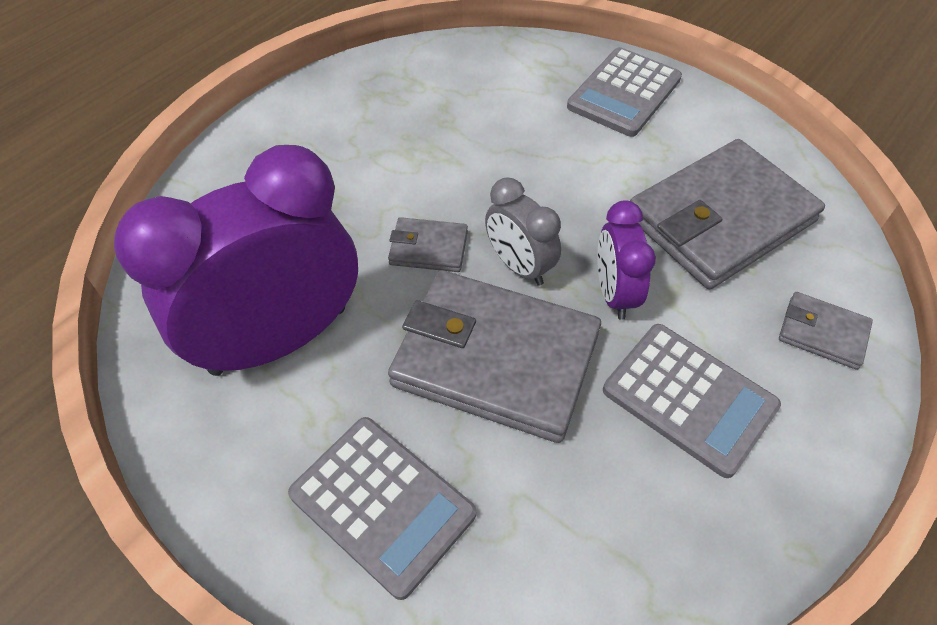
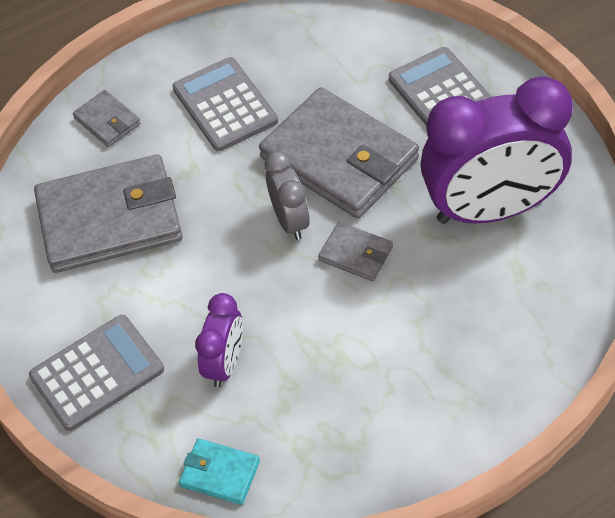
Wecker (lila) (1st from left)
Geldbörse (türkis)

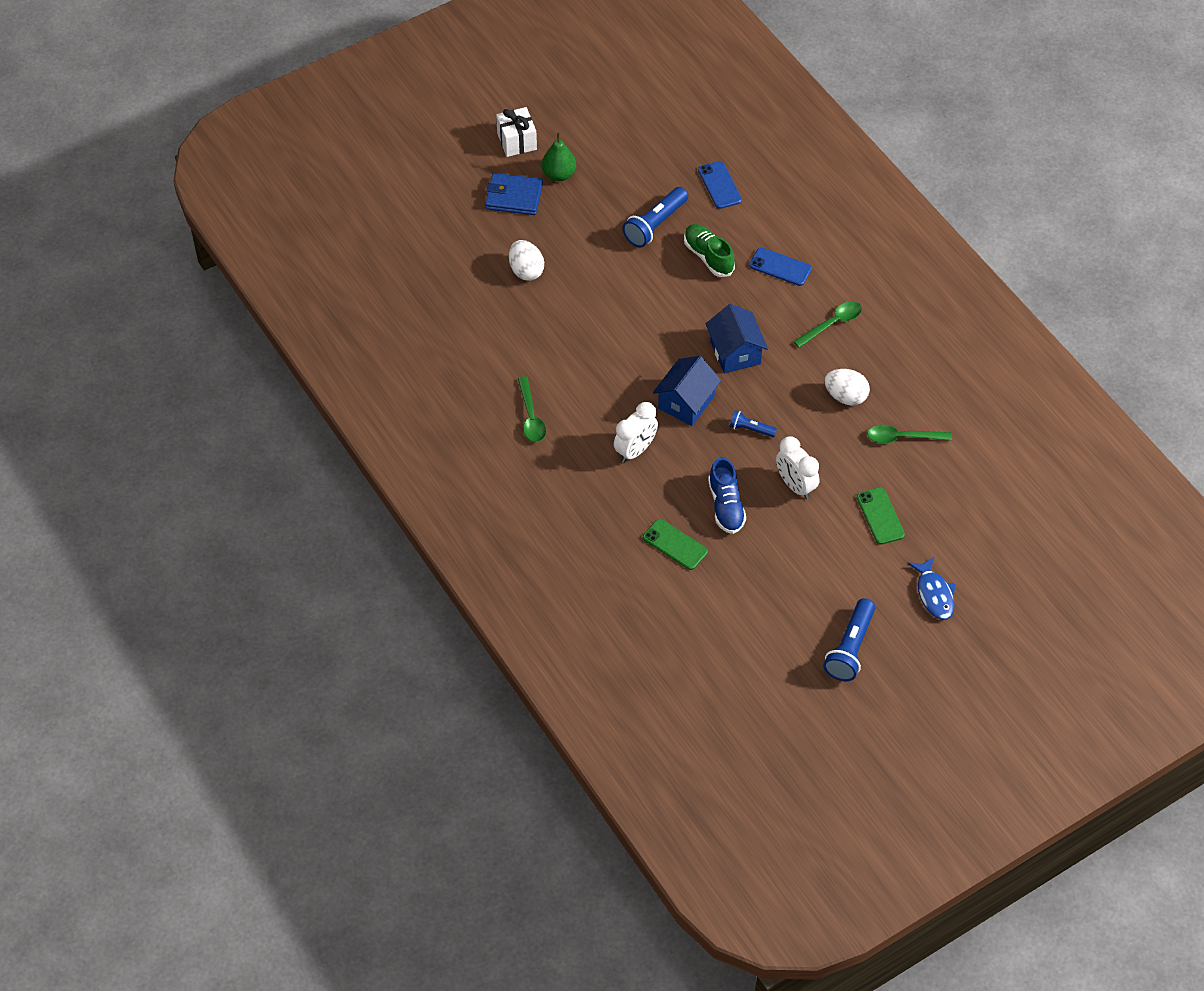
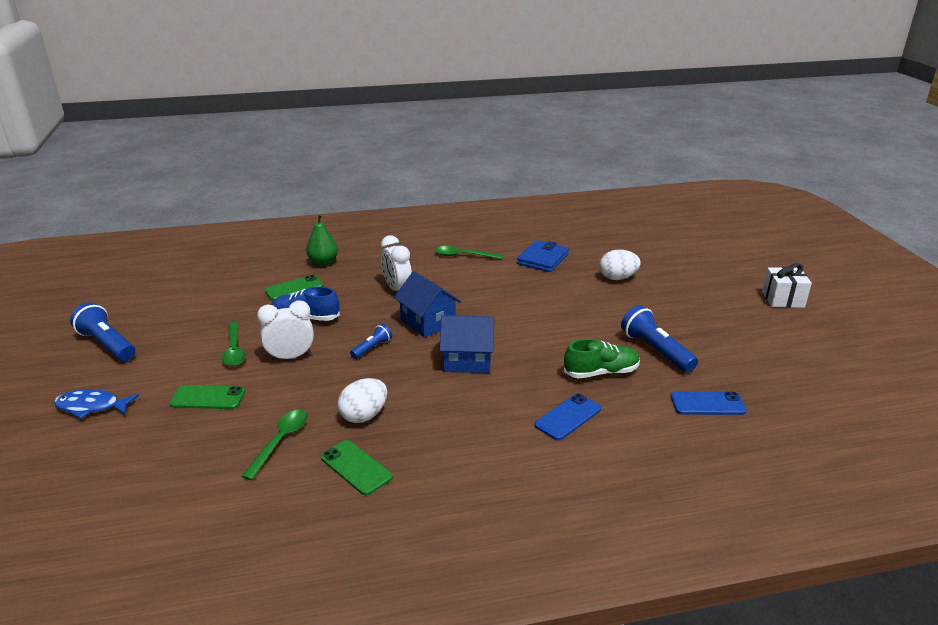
Geldbörse (blau)
Birne (grün)
Löffel (grün) (1st from left)
Handy (grün) (3rd from left)

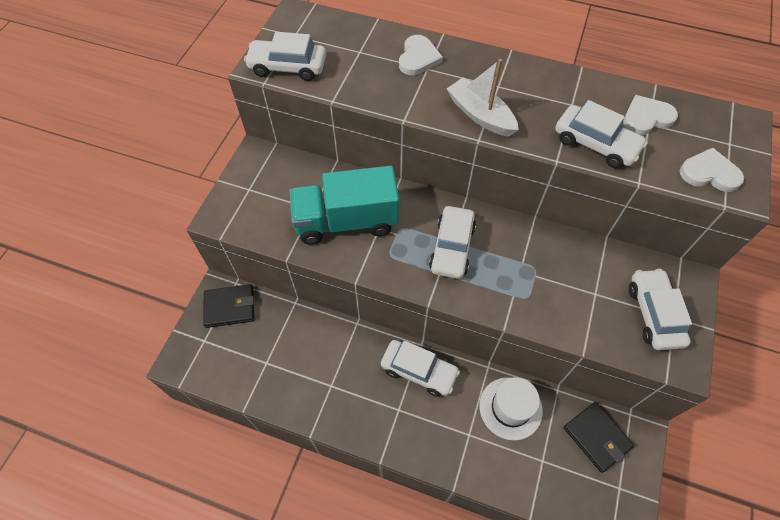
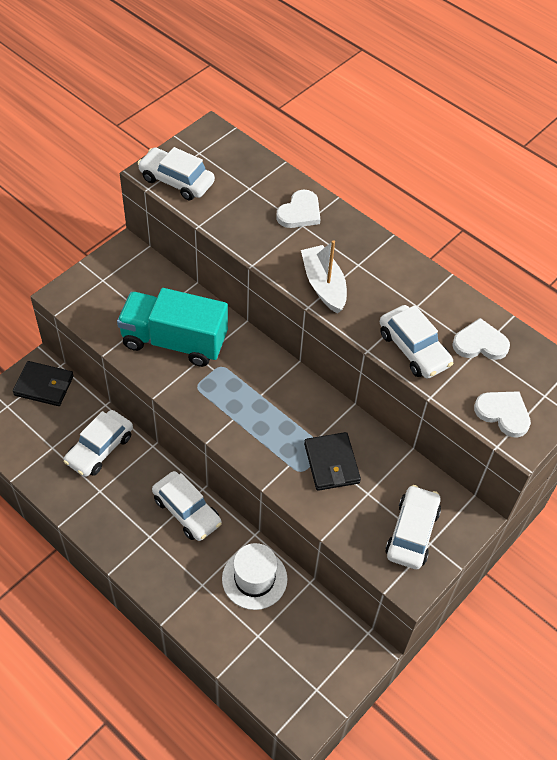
Auto (weiß) (1st from left)
Geldbörse (schwarz) (2nd from left)

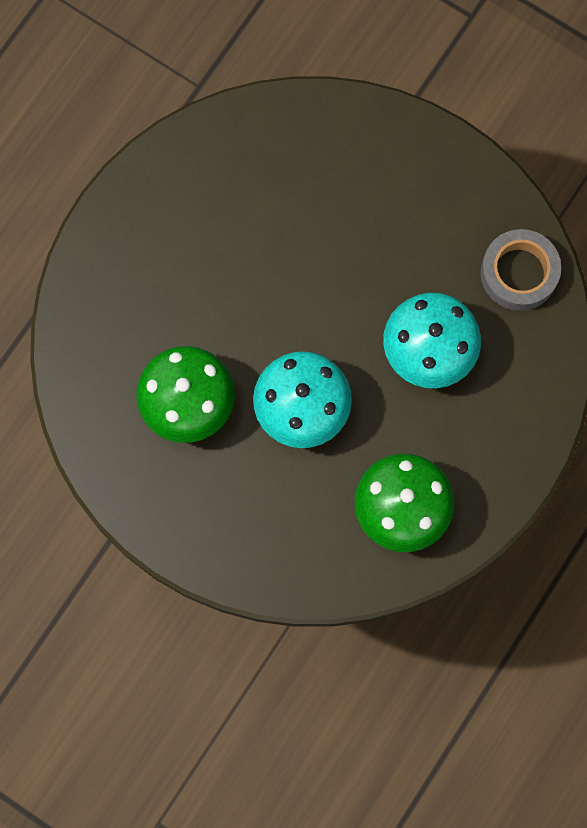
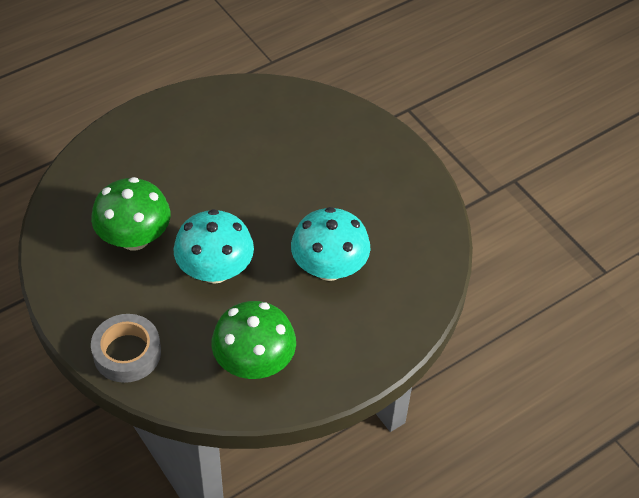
Klebeband (grau)

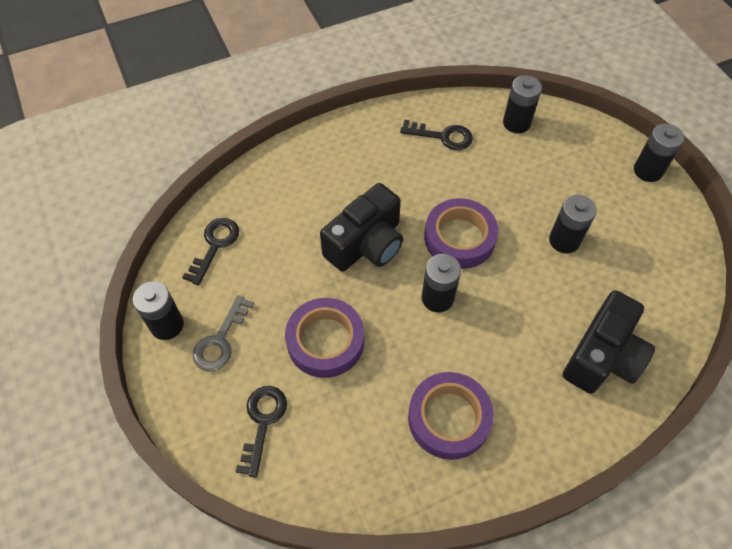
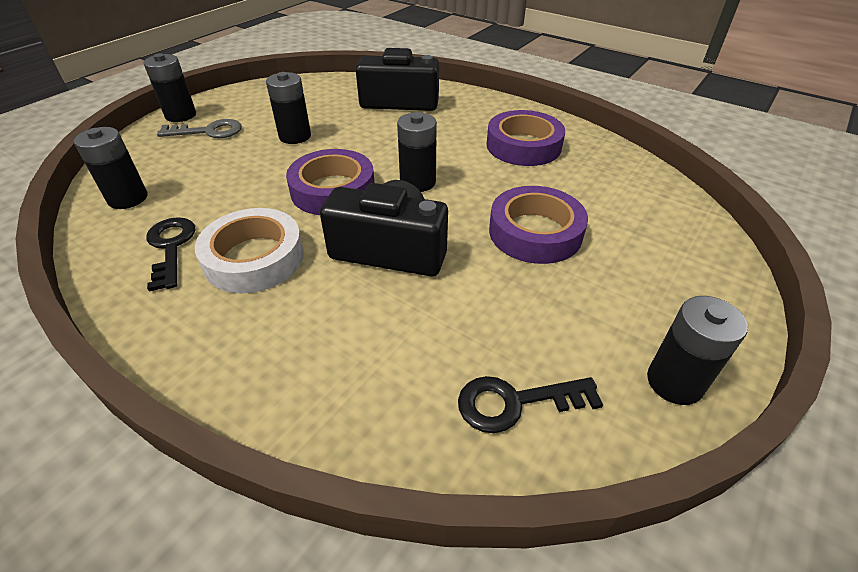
Schlüssel (grau)
Schlüssel (schwarz) (2nd from left in the first image)
Klebeband (weiß)

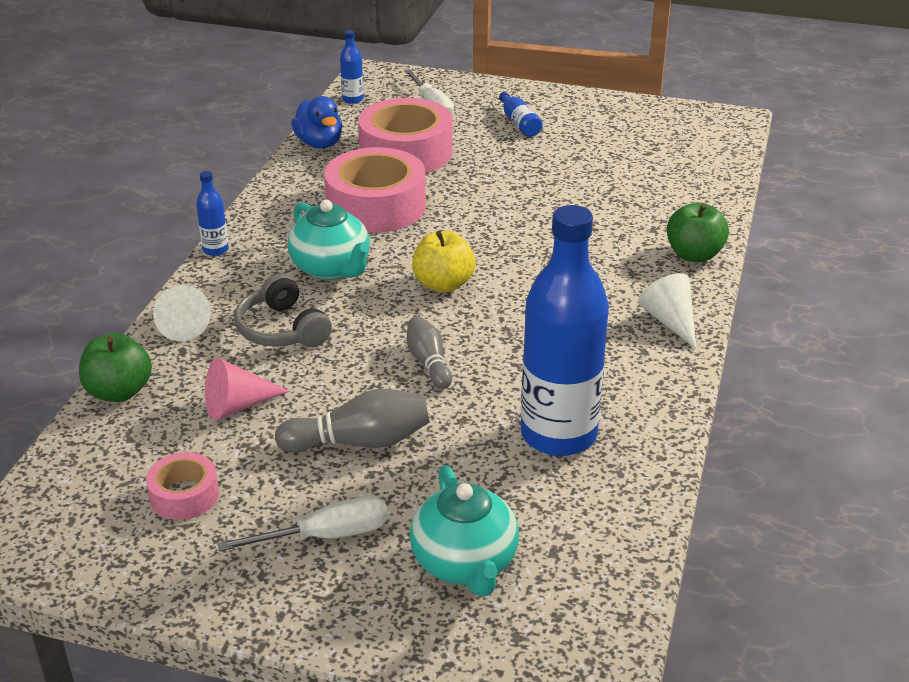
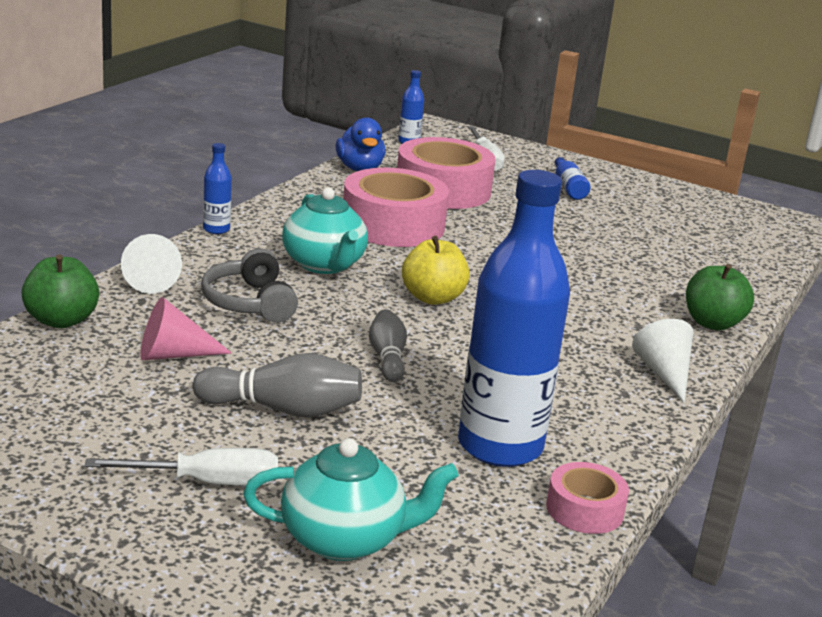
Klebeband (rosa) (3rd from left)
Teekanne (türkis) (2nd from left)

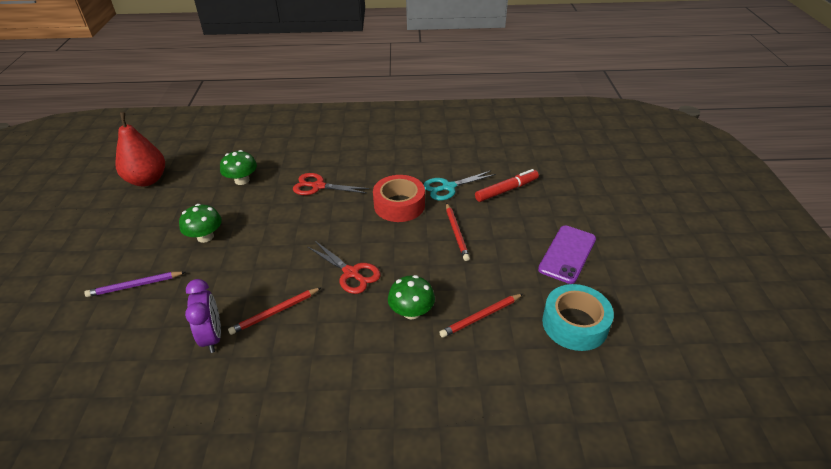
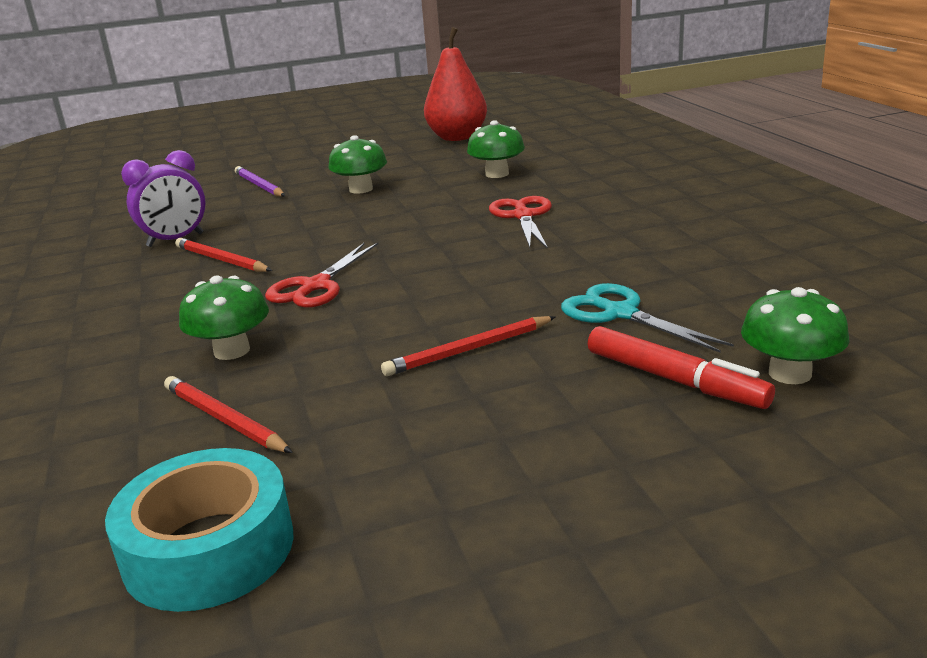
Klebeband (rot)
Handy (lila)
Pilz (grün) (4th from left)

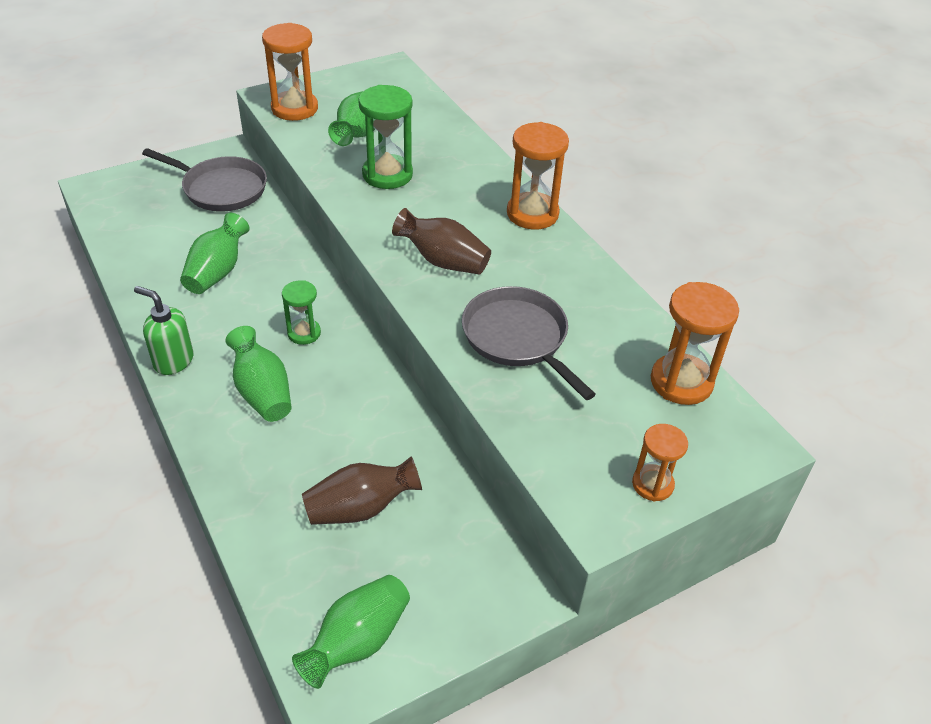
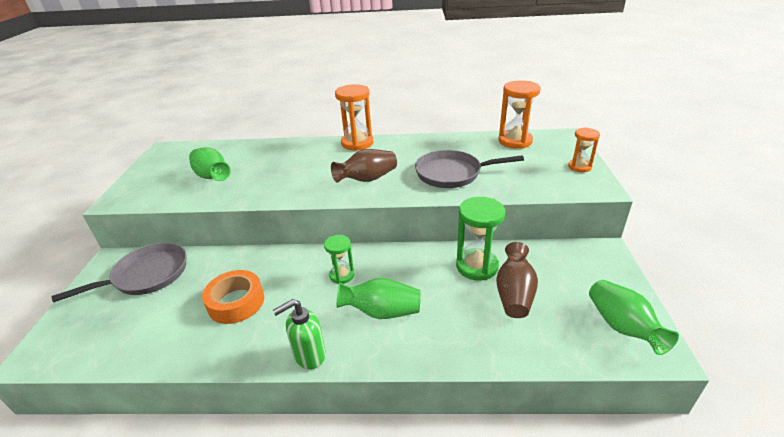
Klebeband (orange)
Sanduhr (orange) (1st from left in the first image)
Sanduhr (grün) (2nd from left)

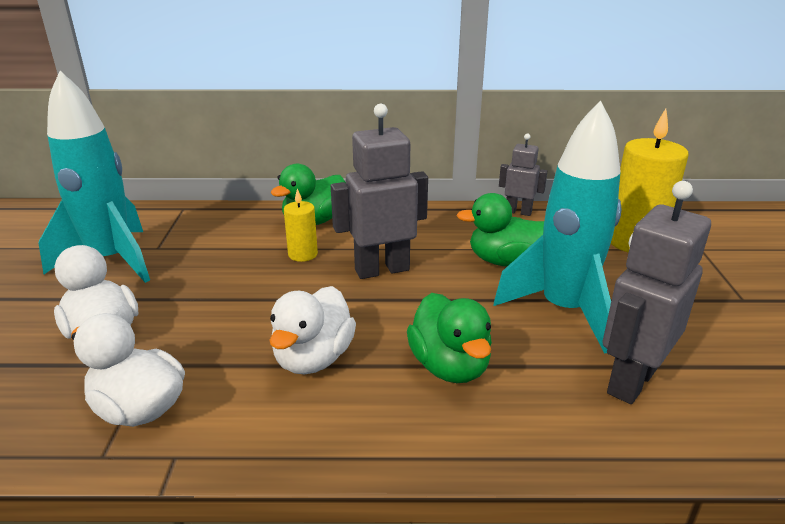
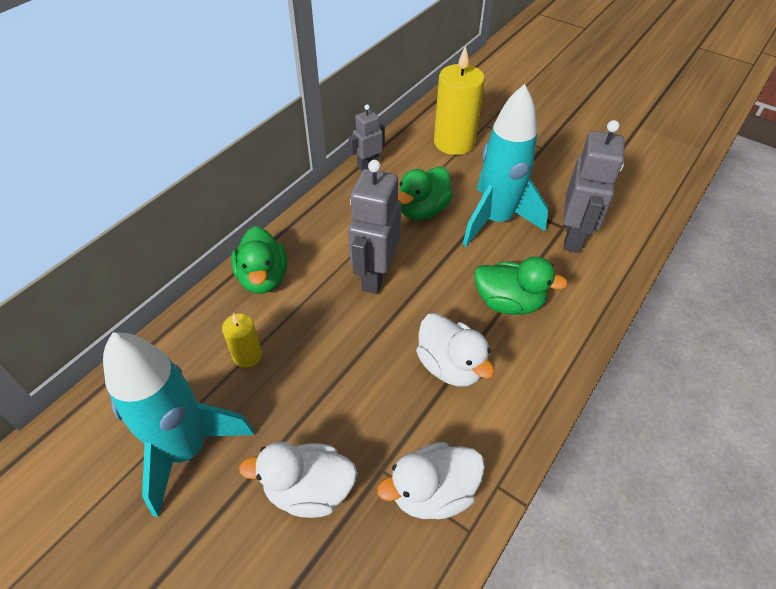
Kerze (gelb) (1st from left)
Roboter (grau) (3rd from left)

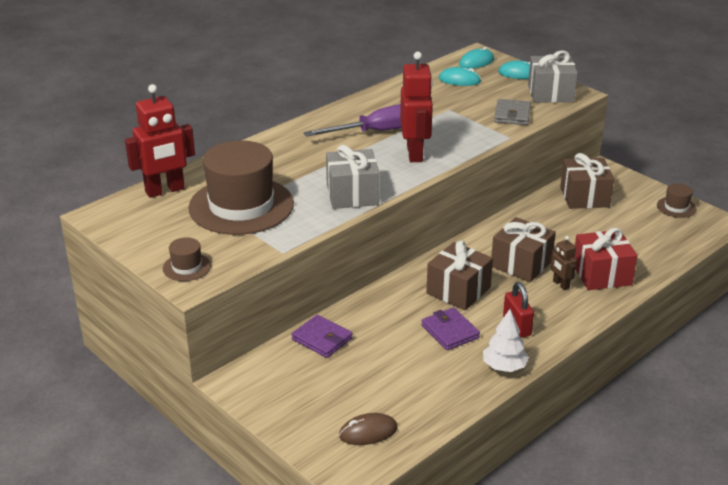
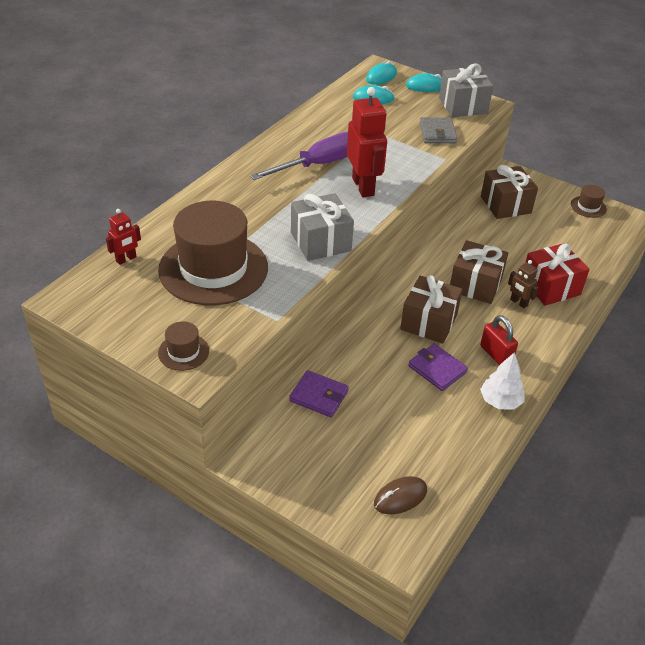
Roboter (rot) (1st from left)

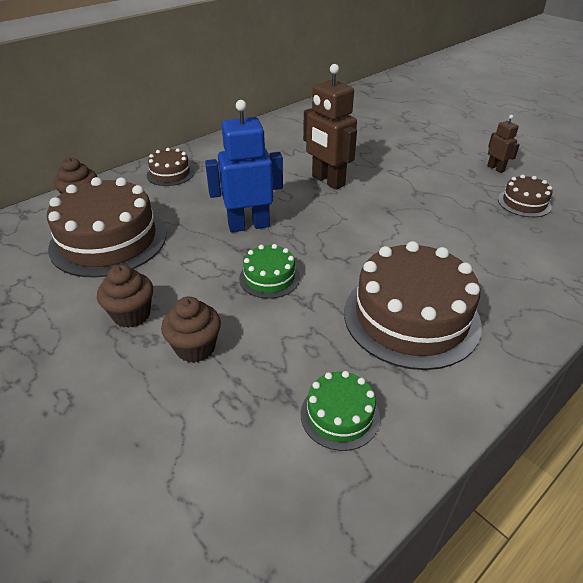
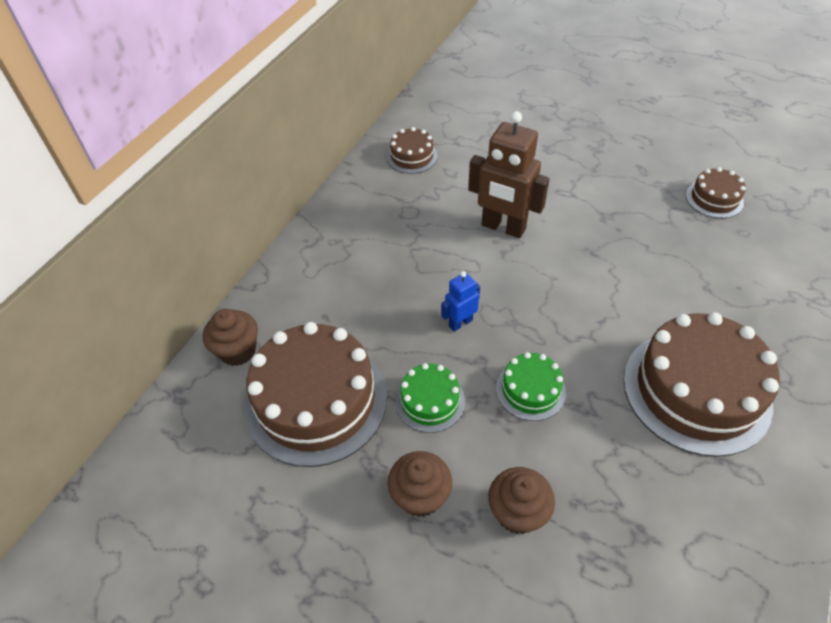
Kuchen (braun) (2nd from left)
Roboter (blau)
Kuchen (grün) (1st from left)
Roboter (braun) (2nd from left in the first image)

